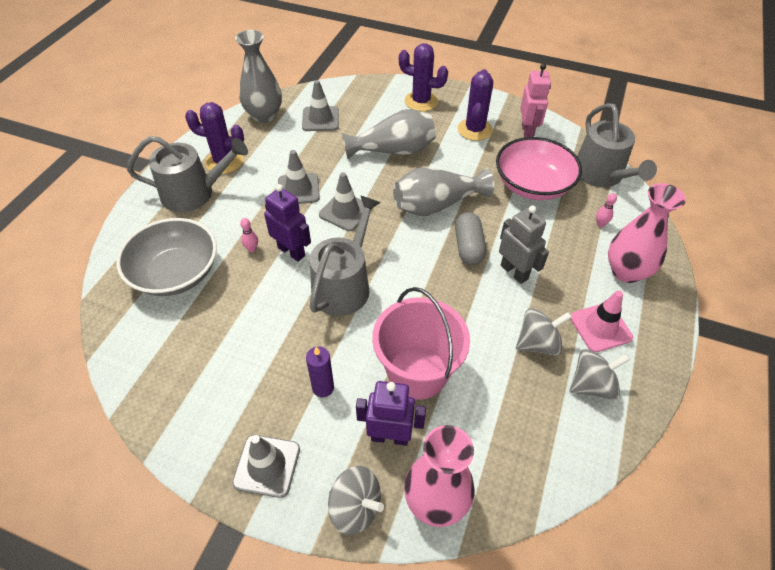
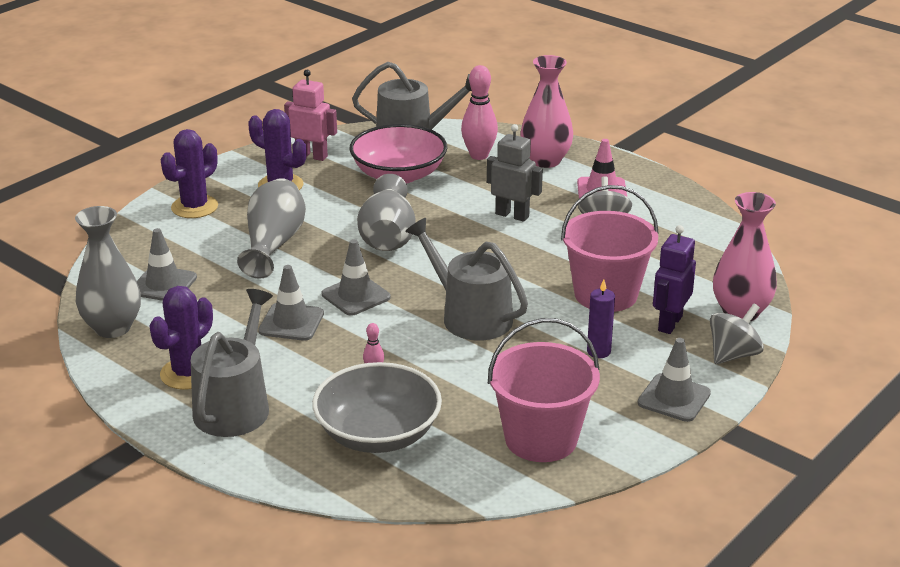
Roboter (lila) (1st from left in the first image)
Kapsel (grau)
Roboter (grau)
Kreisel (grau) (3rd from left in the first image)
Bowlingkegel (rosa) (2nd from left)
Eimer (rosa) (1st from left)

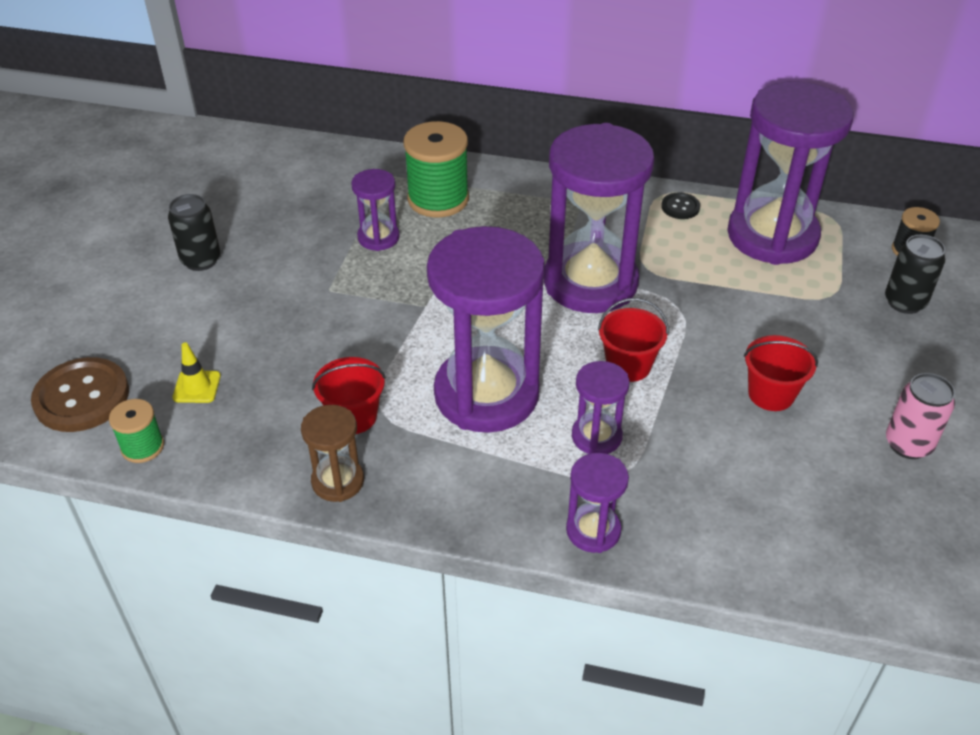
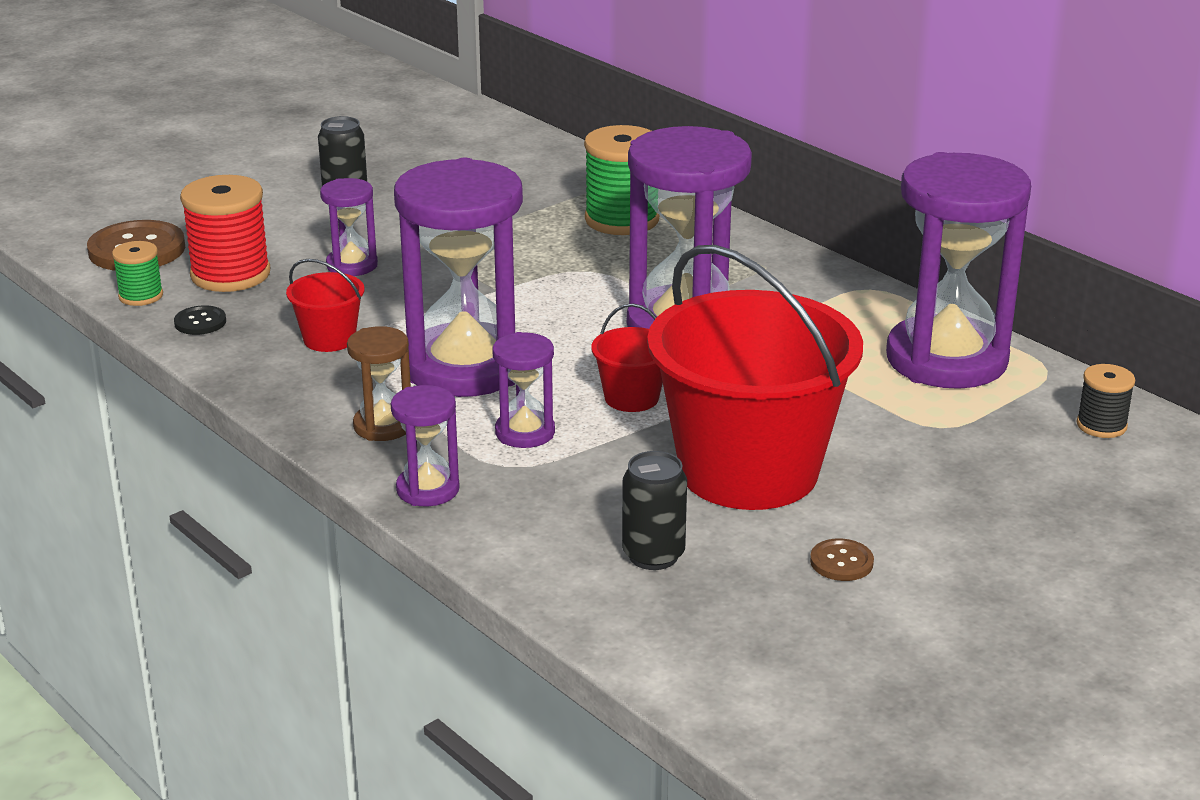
Garnrolle (rot)
Sanduhr (braun)
Sanduhr (lila) (1st from left)
Knopf (schwarz)
Eimer (rot) (3rd from left)
Dose (schwarz) (2nd from left)
Knopf (braun) (2nd from left)

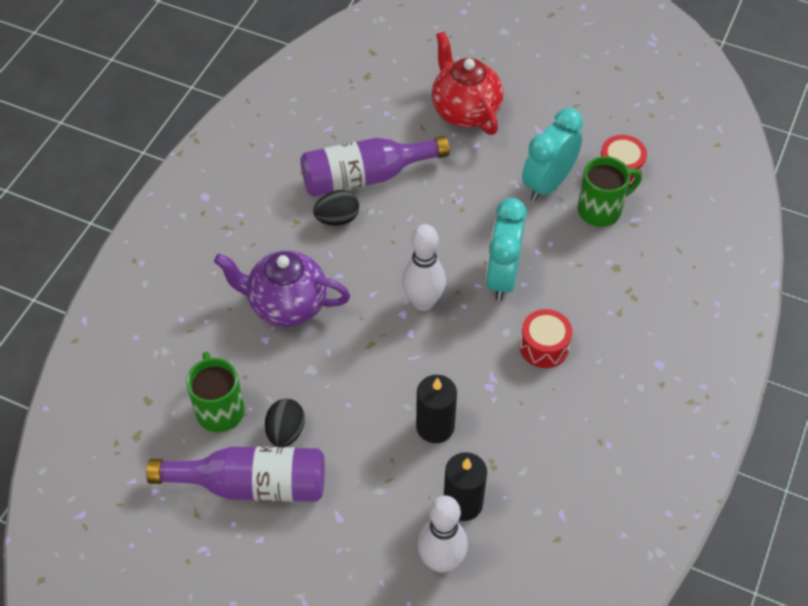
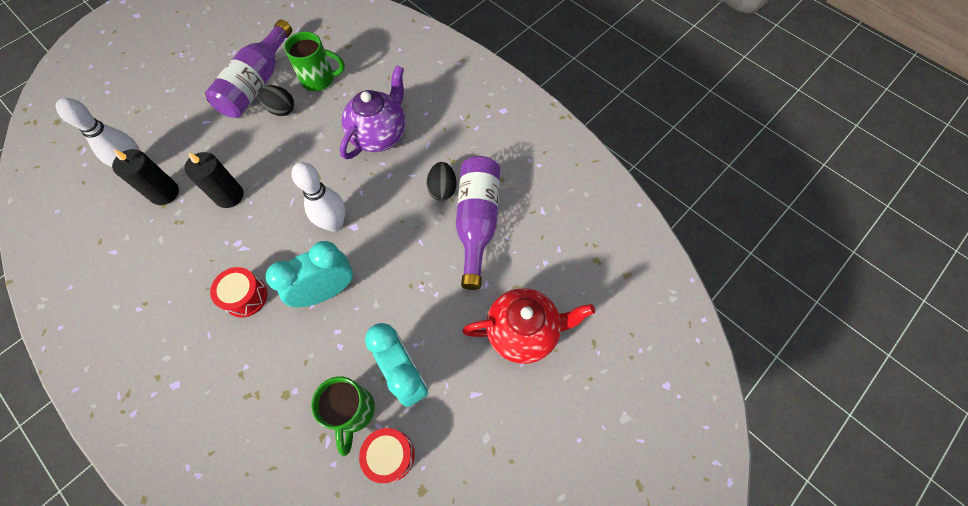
Wecker (türkis) (1st from left)

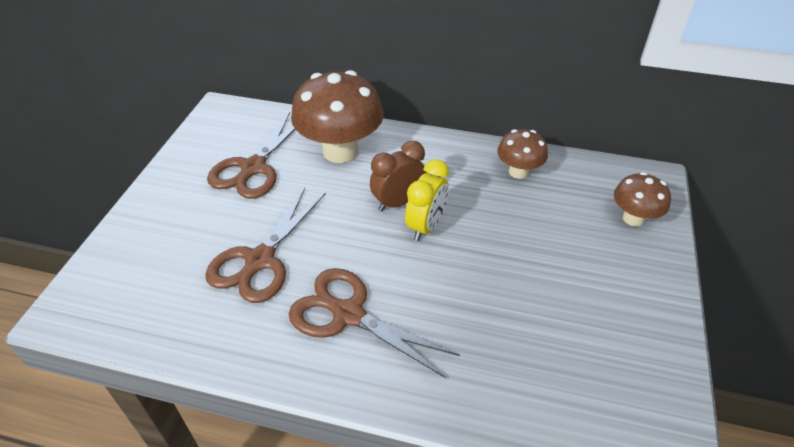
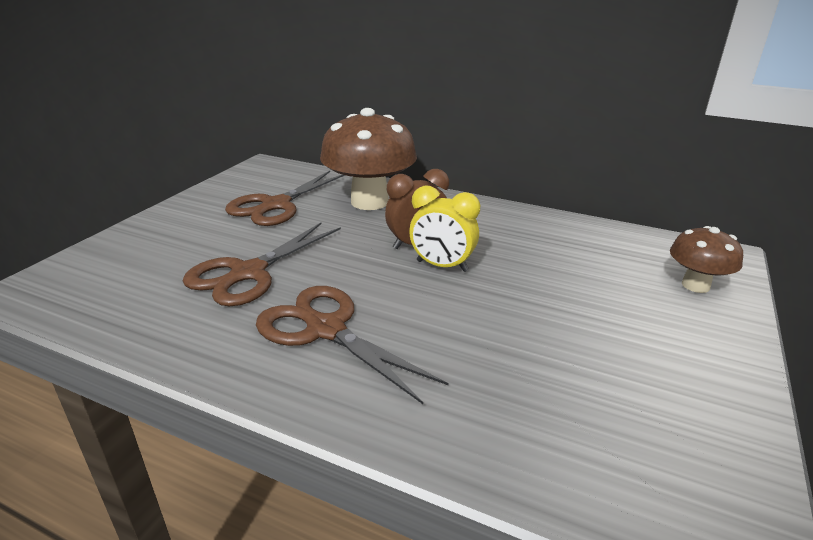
Wecker (gelb)
Pilz (braun) (2nd from left in the first image)

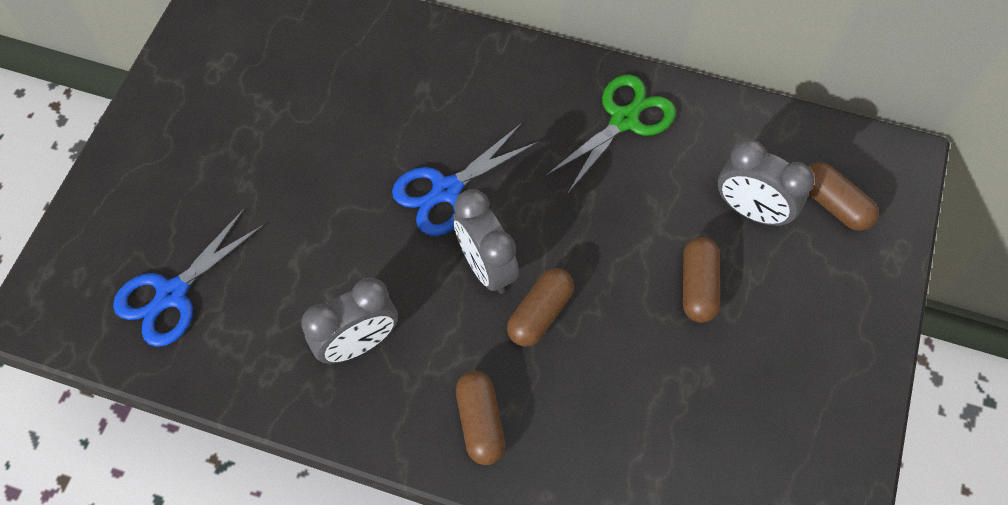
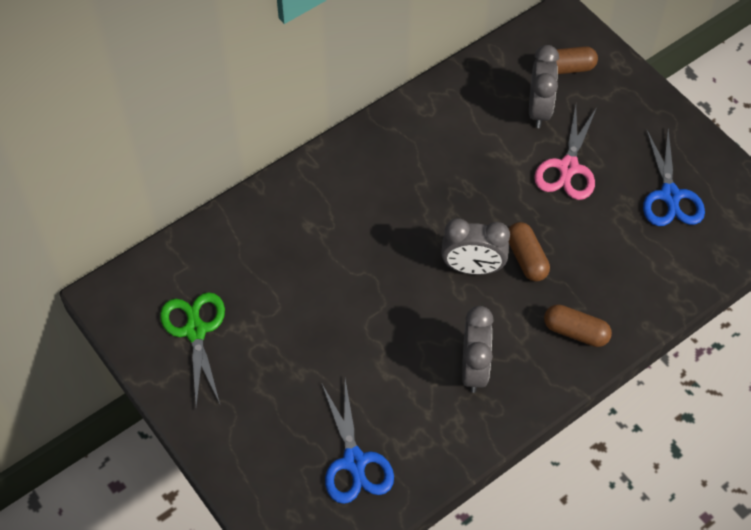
Schere (blau) (2nd from left)
Schere (grün)
Schere (rosa)
Wecker (grau) (3rd from left)

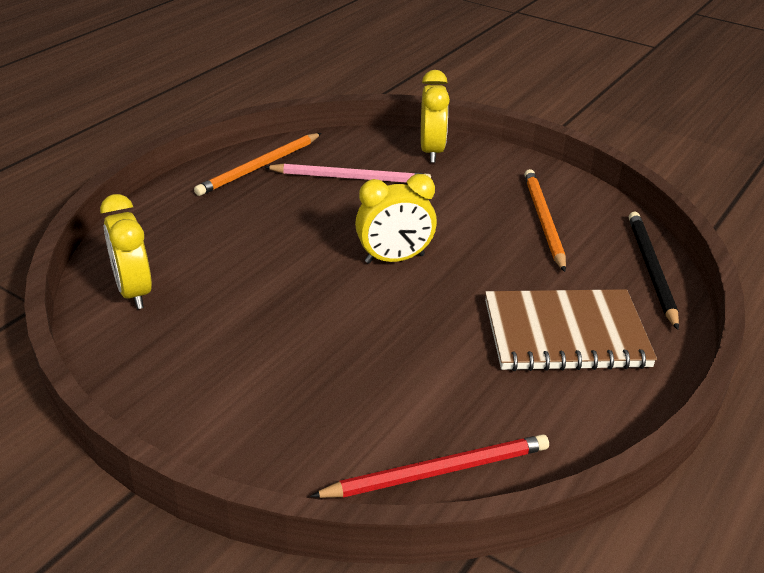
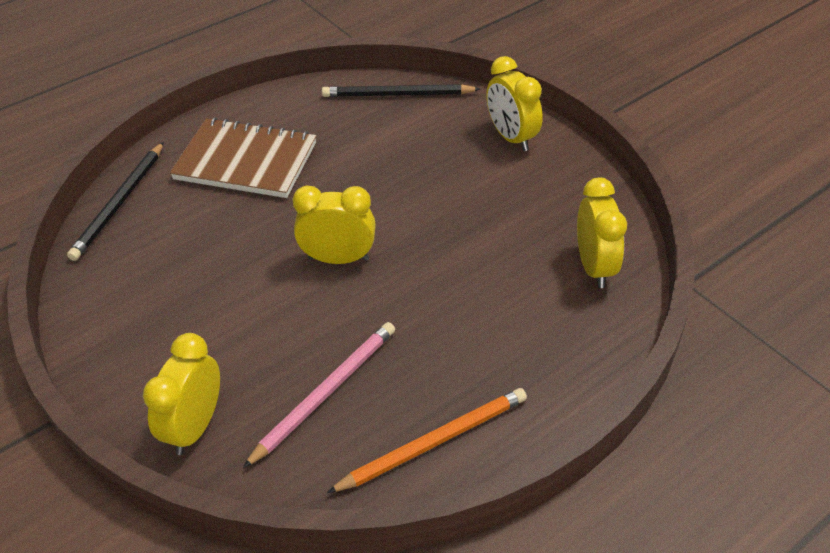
Bleistift (rosa)
Bleistift (schwarz) (2nd from left)
Bleistift (orange) (2nd from left in the first image)
Wecker (gelb) (3rd from left)

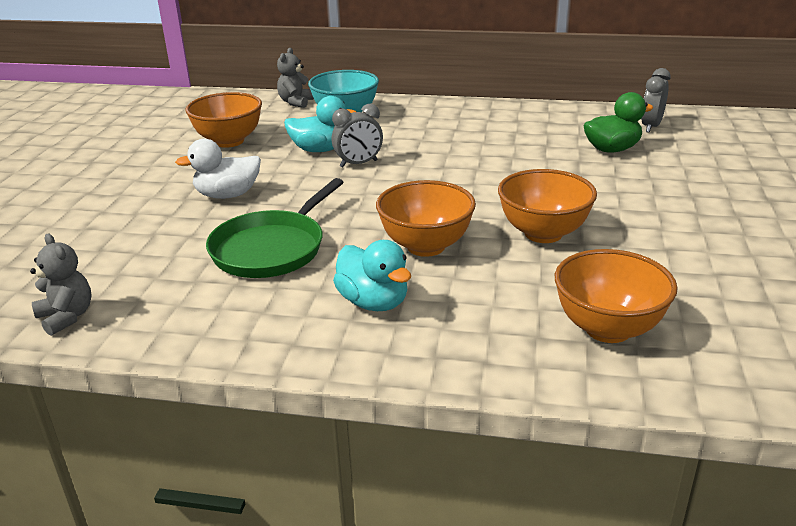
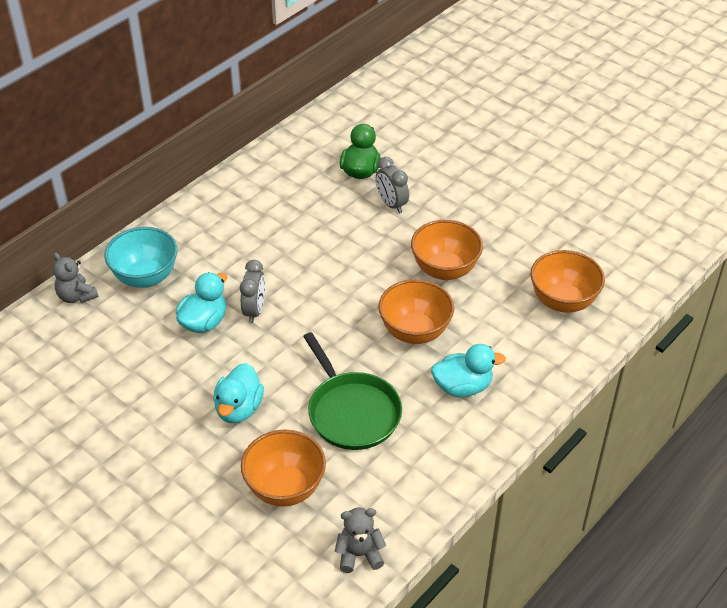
Ente (türkis) (2nd from left)
Schüssel (orange) (1st from left)
Wecker (grau) (2nd from left)

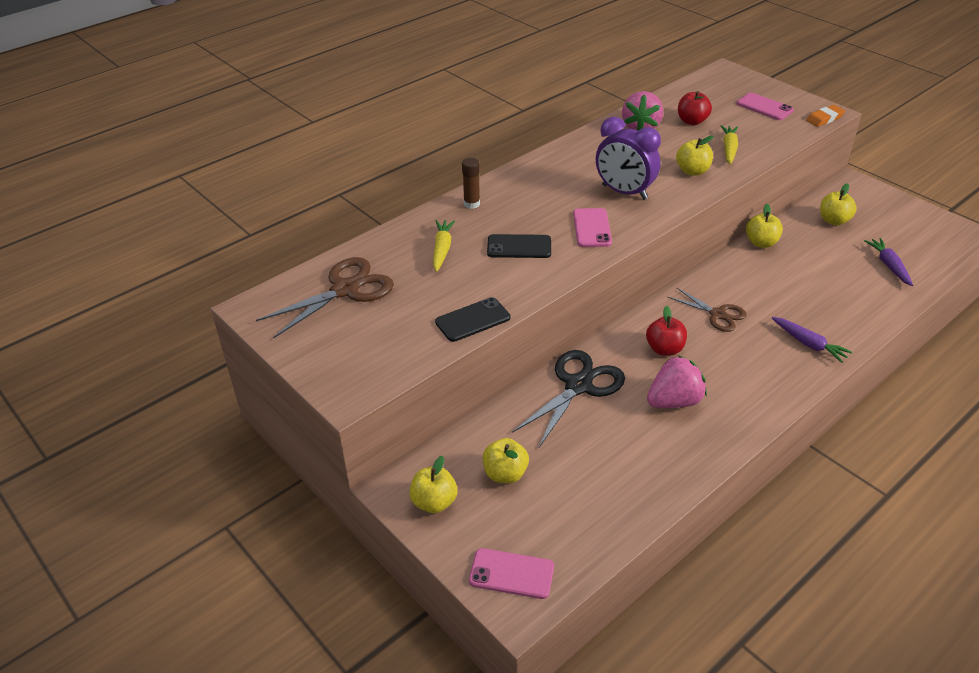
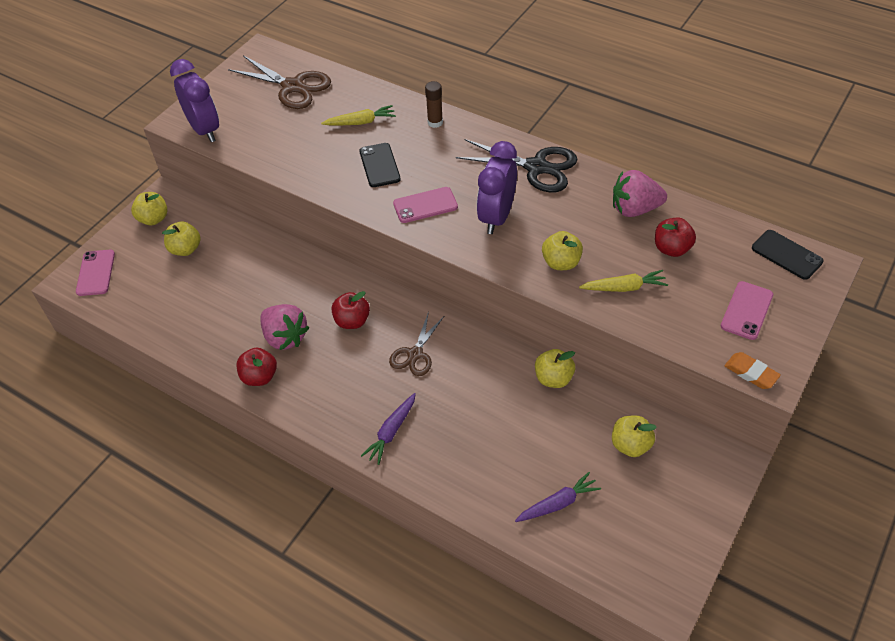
Handy (schwarz) (2nd from left)
Schere (schwarz)
Wecker (lila) (1st from left)
Apfel (rot) (1st from left)

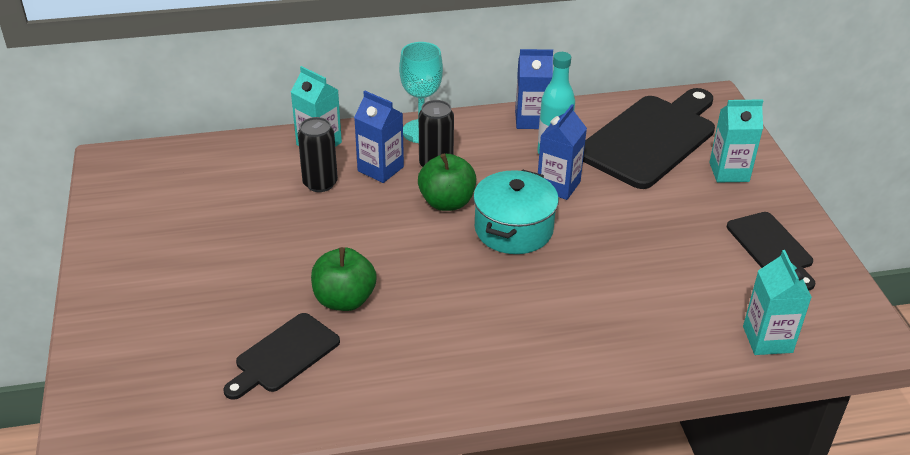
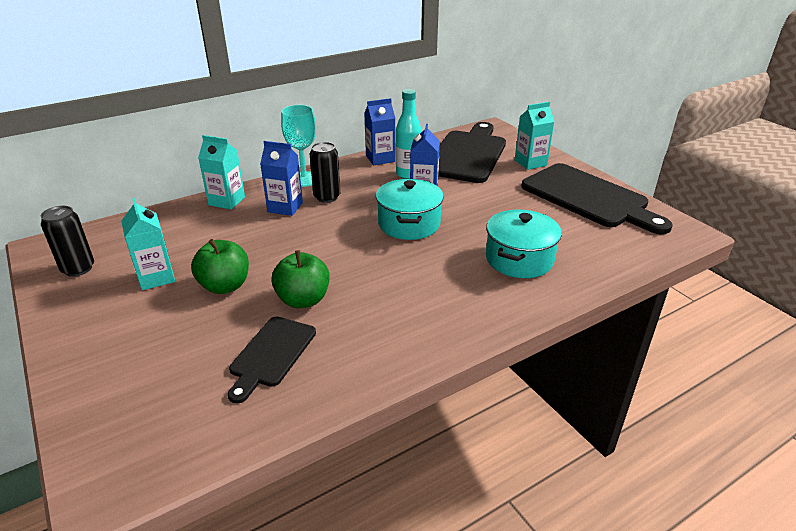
Dose (schwarz) (1st from left)
Apfel (grün) (1st from left)
Schneidebrett (schwarz) (3rd from left)
Getränkekarton (türkis) (1st from left)
Kochtopf (türkis) (2nd from left)

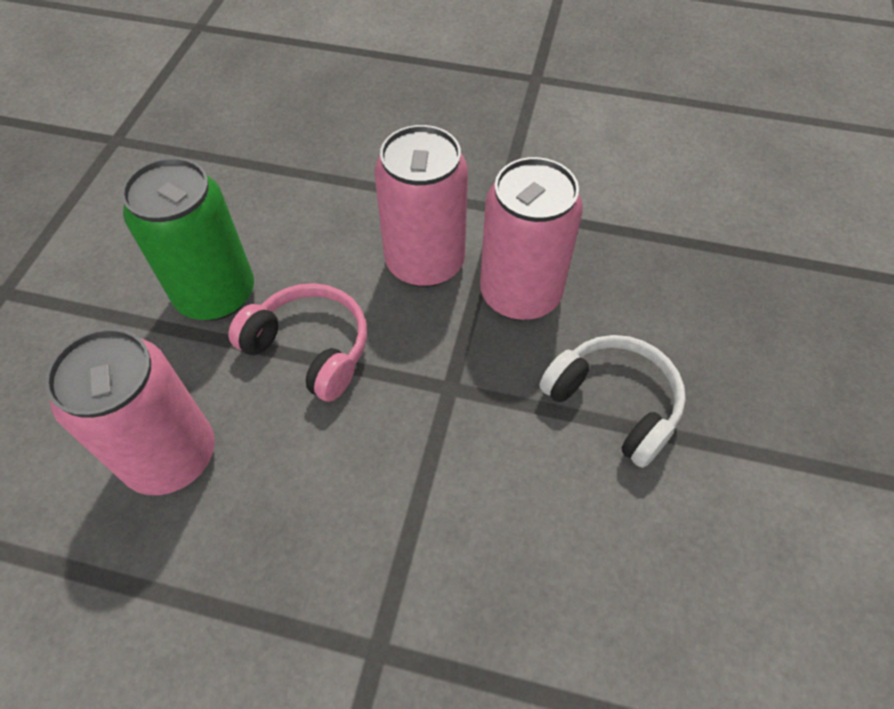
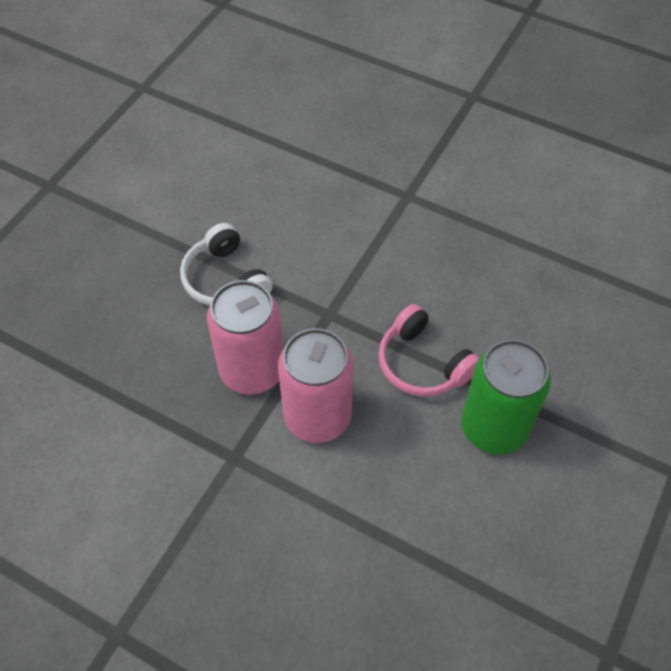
Dose (rosa) (1st from left in the first image)

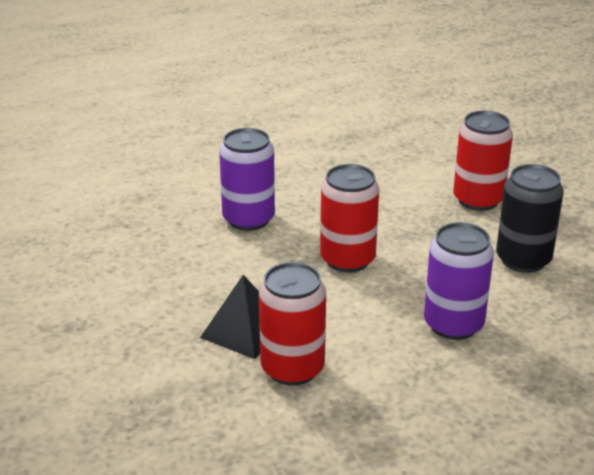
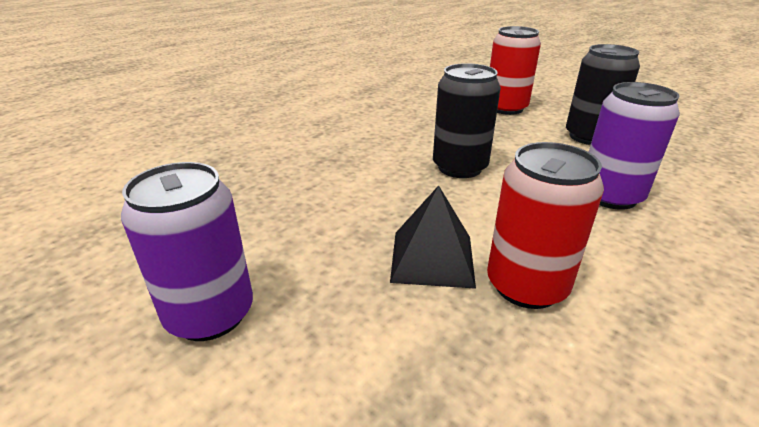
Dose (lila) (1st from left)
Dose (schwarz) (1st from left)

